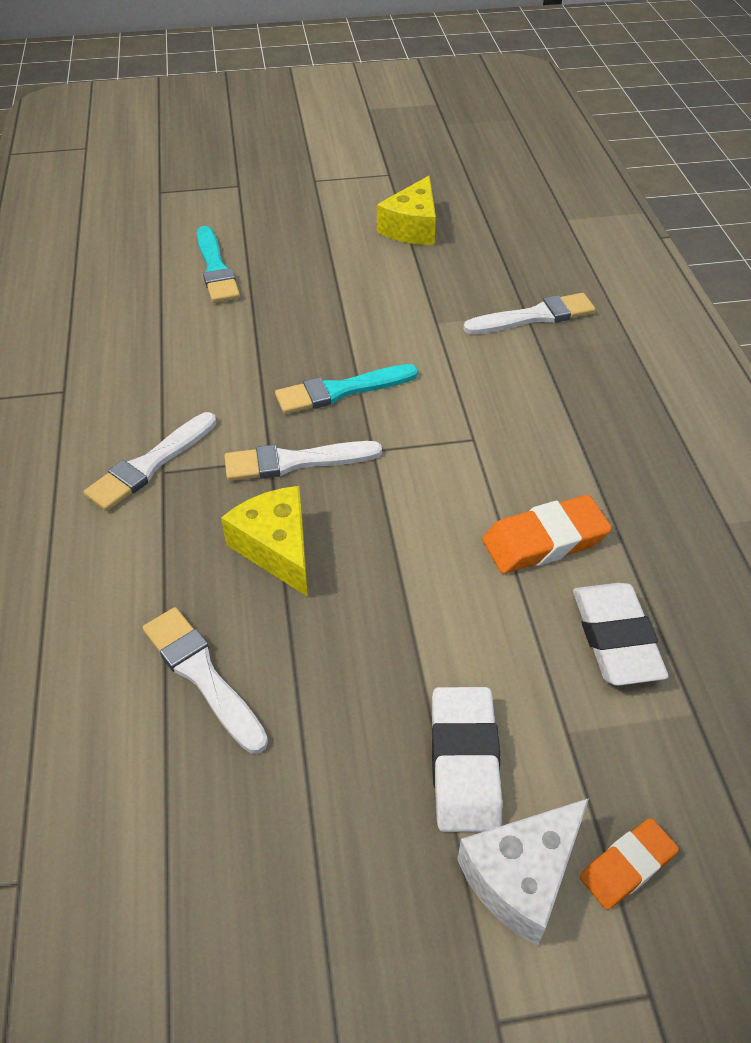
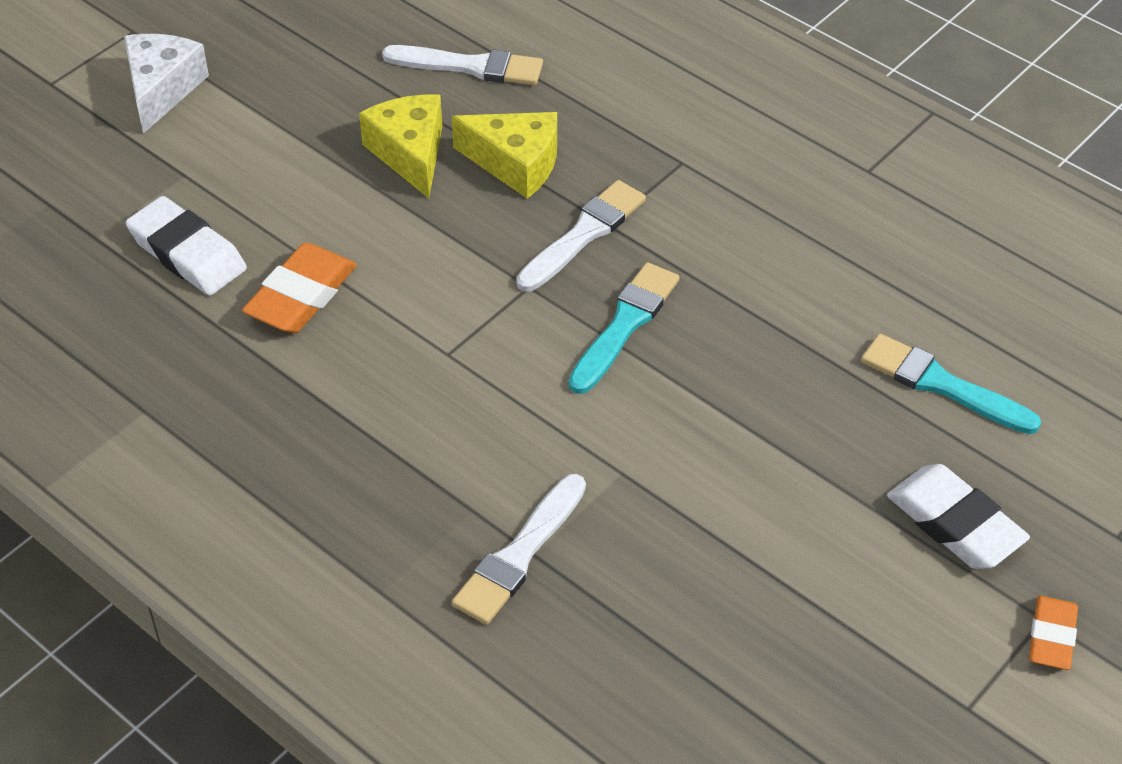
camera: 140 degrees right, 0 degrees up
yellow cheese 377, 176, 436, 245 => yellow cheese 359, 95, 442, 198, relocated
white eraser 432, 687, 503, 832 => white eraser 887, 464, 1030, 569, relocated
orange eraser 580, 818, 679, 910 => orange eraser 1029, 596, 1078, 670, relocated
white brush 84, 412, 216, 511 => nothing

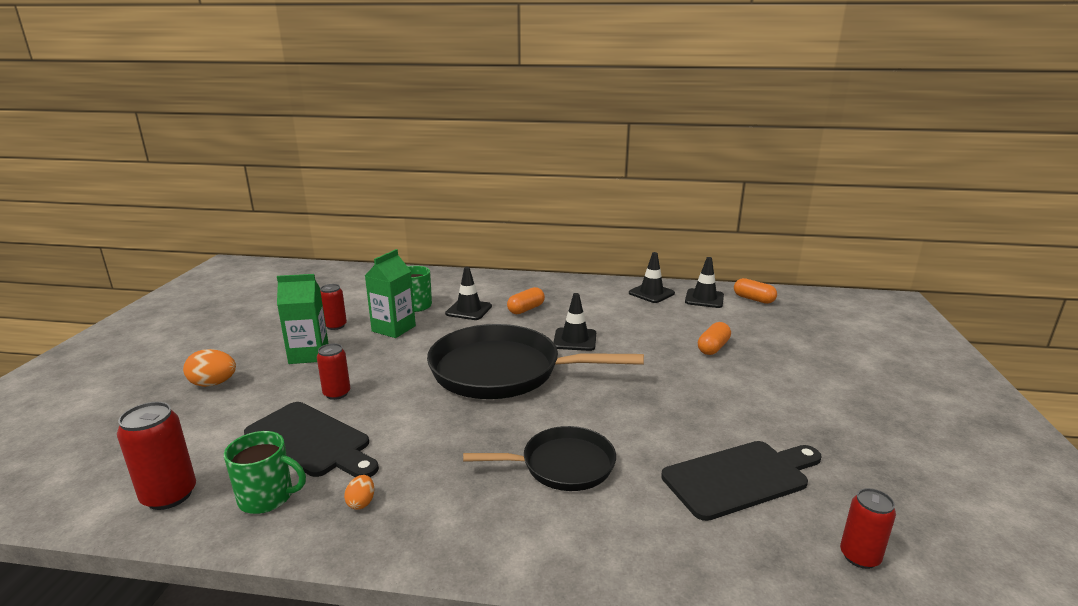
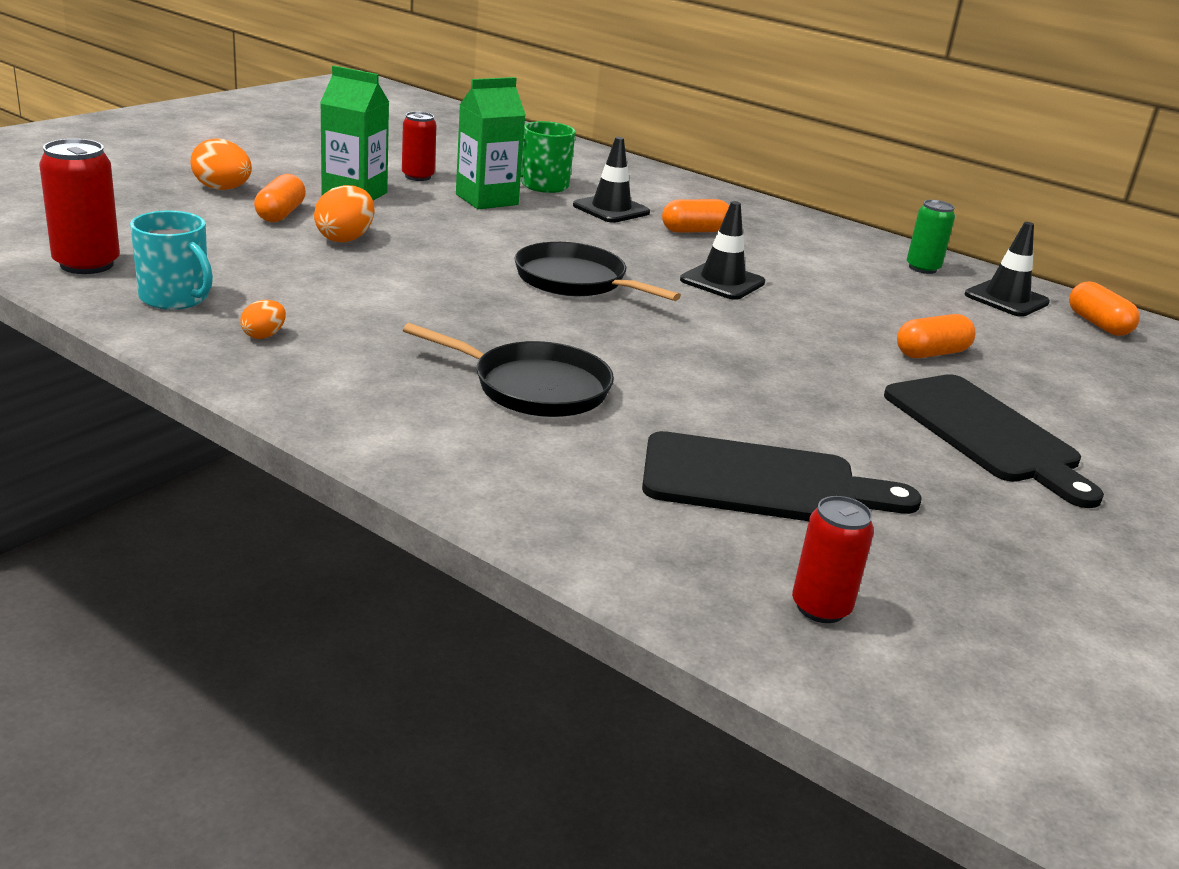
camera: 25 degrees right, 5 degrees up
green mug 224, 431, 306, 514 => turquoise mug 130, 210, 213, 310
nothing => orange capsule 254, 174, 306, 222
red can 317, 343, 350, 400 => orange egg 314, 185, 374, 243
black pan 427, 324, 644, 399 => black pan 514, 242, 681, 301, x0.56
black cutting board 244, 402, 379, 477 => black cutting board 884, 374, 1104, 508, relocated
black traffic cone 629, 252, 675, 303 => green can 907, 200, 955, 274

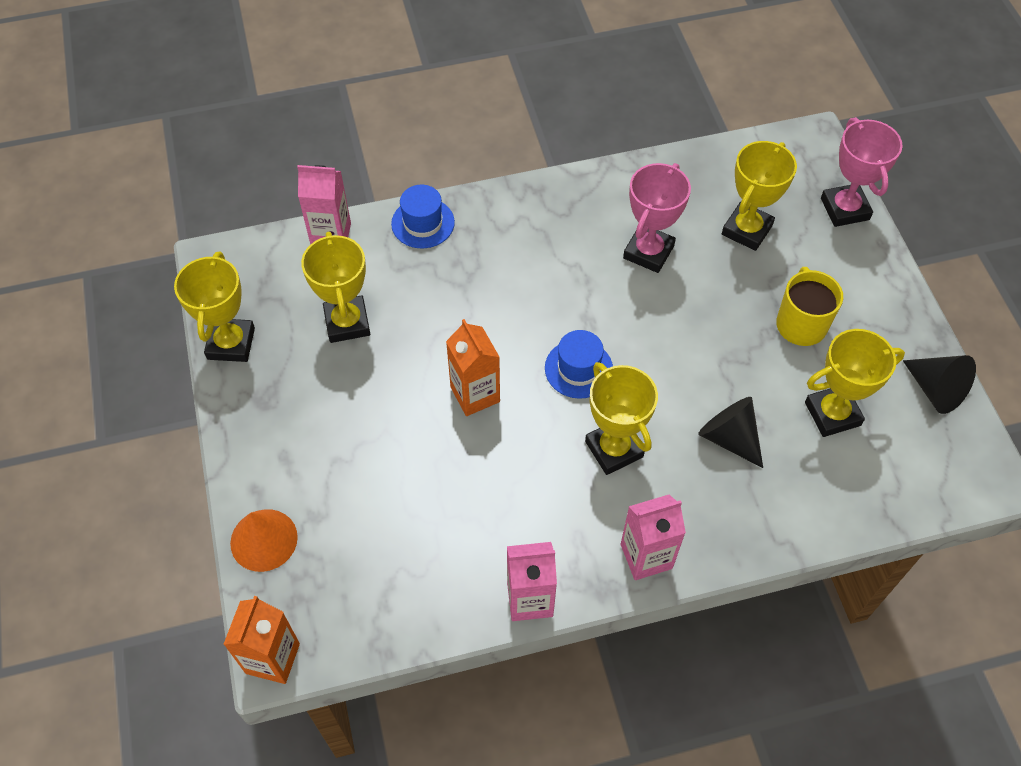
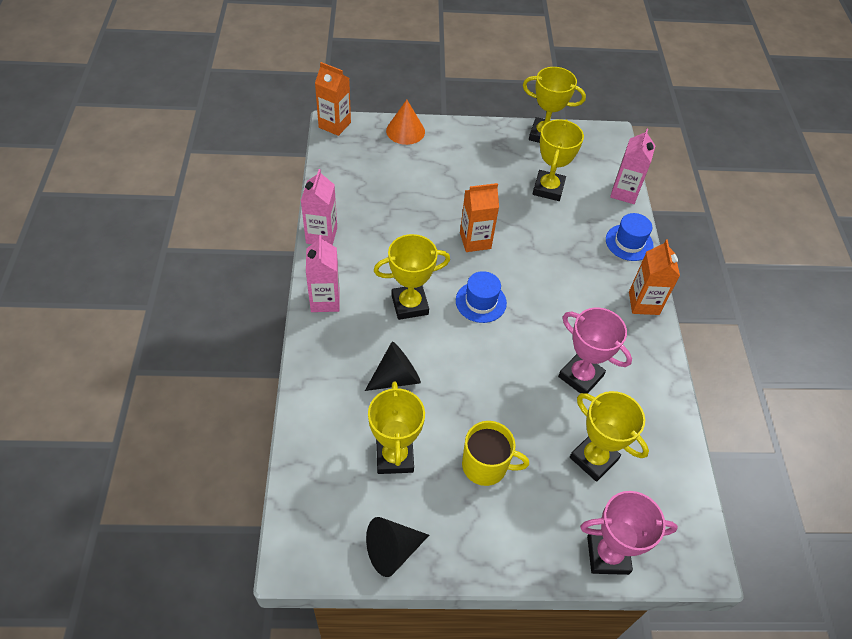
camera: 100 degrees right, 5 degrees down
yellow trophy 301, 232, 370, 343 => yellow trophy 533, 119, 584, 201, 75 degrees counterclockwise
nothing => orange carton 629, 240, 680, 315

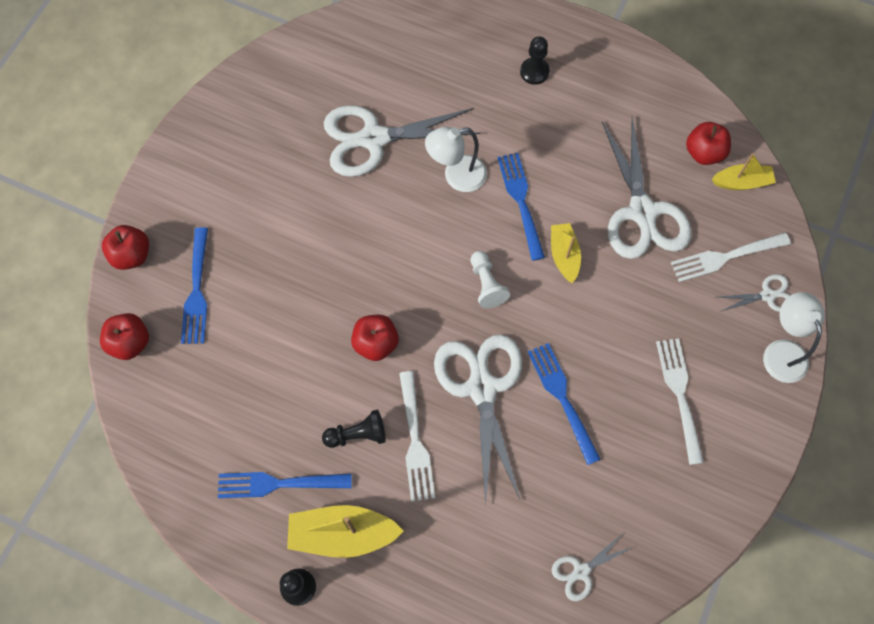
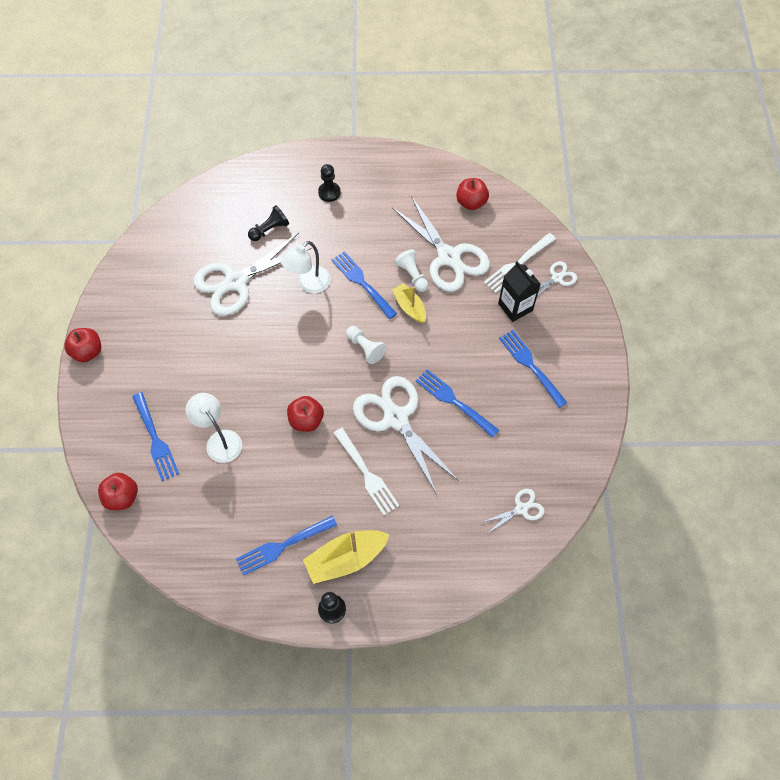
camera: 25 degrees left, 5 degrees down
red apple 102, 225, 149, 270 => red apple 64, 328, 101, 362, relocated
white lamp 763, 292, 825, 383 => white lamp 185, 393, 242, 463, relocated
black pawn 322, 410, 386, 448 => black pawn 248, 205, 289, 241, relocated
nothing => white pawn 394, 249, 429, 292
white scissors 551, 533, 633, 601 => white scissors 480, 489, 545, 534, 150 degrees counterclockwise
nothing => black carton 498, 261, 541, 322
white fork 656, 339, 704, 465 => blue fork 499, 330, 568, 408
yellow boat 712, 153, 776, 190 => nothing

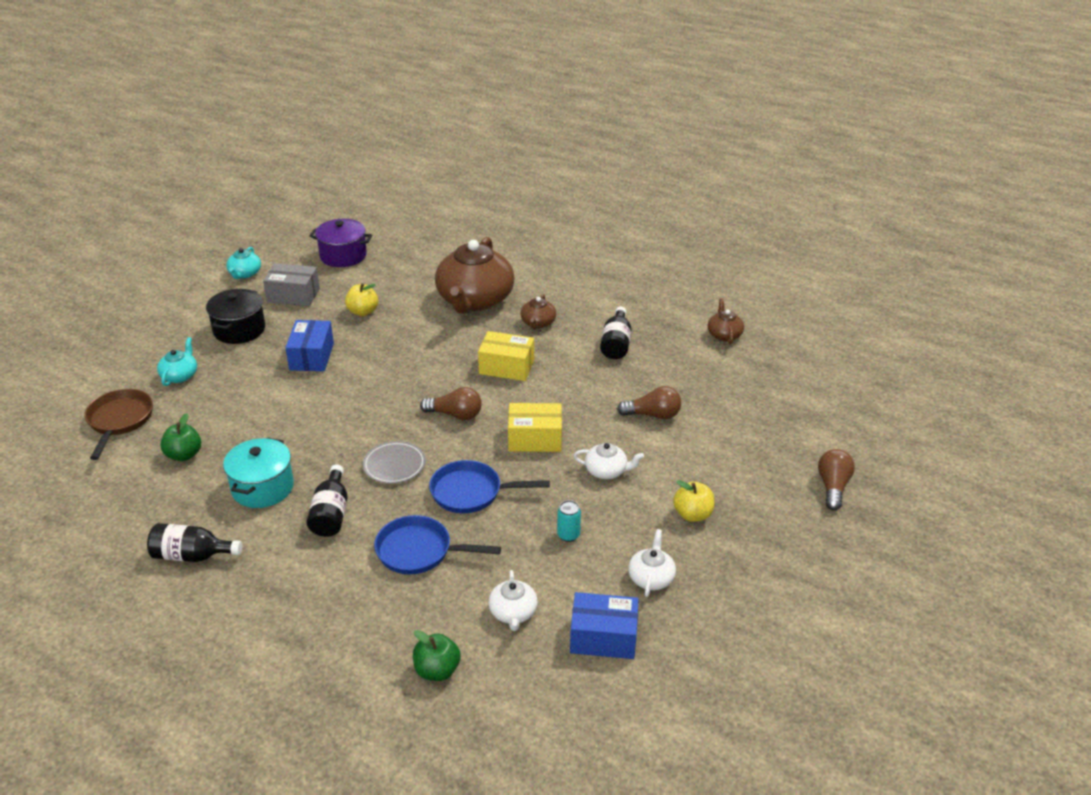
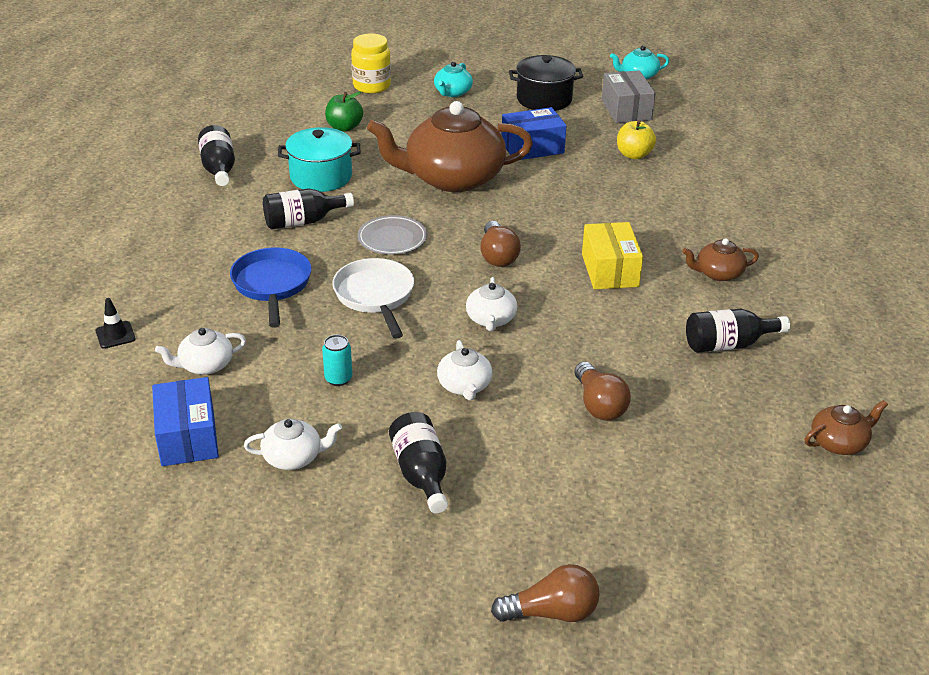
camera: 70 degrees right, 0 degrees up
green apple 413, 630, 461, 681 => black traffic cone 96, 298, 136, 349
blue pan 429, 460, 550, 513 => white pan 332, 258, 414, 339
brown pan 84, 389, 153, 460 => yellow jar 351, 34, 391, 93
brown teapot 435, 237, 515, 314 => brown teapot 367, 101, 533, 192, relocated
yellow apple 673, 480, 715, 522 => black bottle 389, 412, 448, 513
turquoise teapot 157, 337, 197, 386 => turquoise teapot 434, 61, 473, 97, 120 degrees clockwise
yellow box 508, 403, 562, 452 => white teapot 466, 277, 517, 331
purple pot 309, 219, 372, 267 => nothing

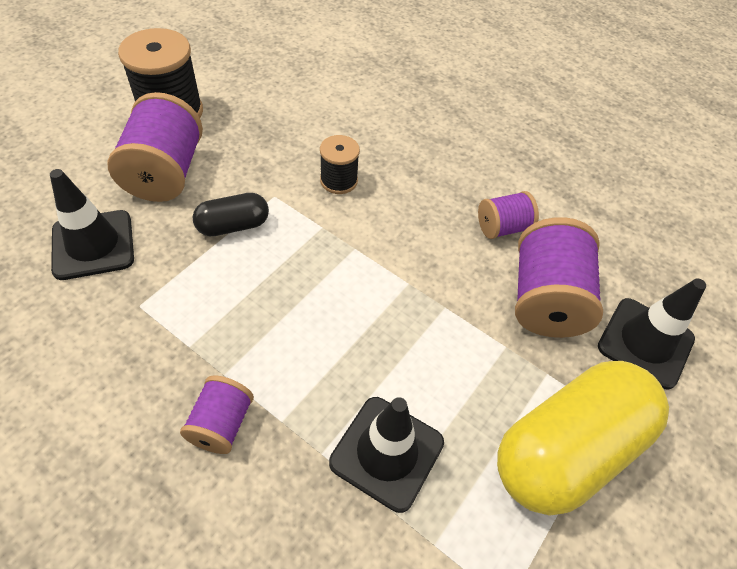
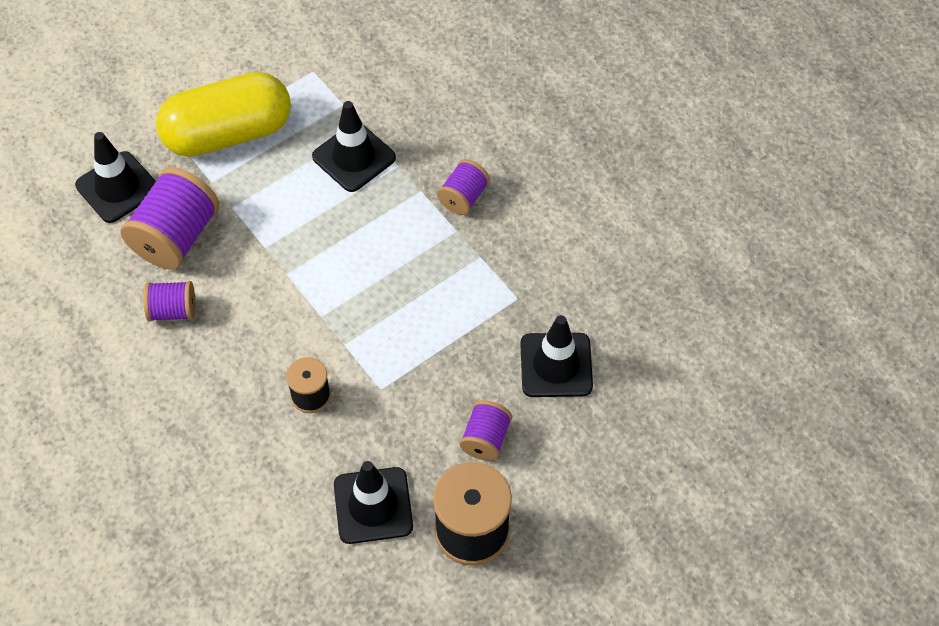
camera: 160 degrees left, 5 degrees up
nothing => black traffic cone 334, 461, 413, 544
purple spool 107, 92, 203, 202 => purple spool 460, 400, 512, 461, x0.56
black capsule 193, 193, 269, 236 => nothing

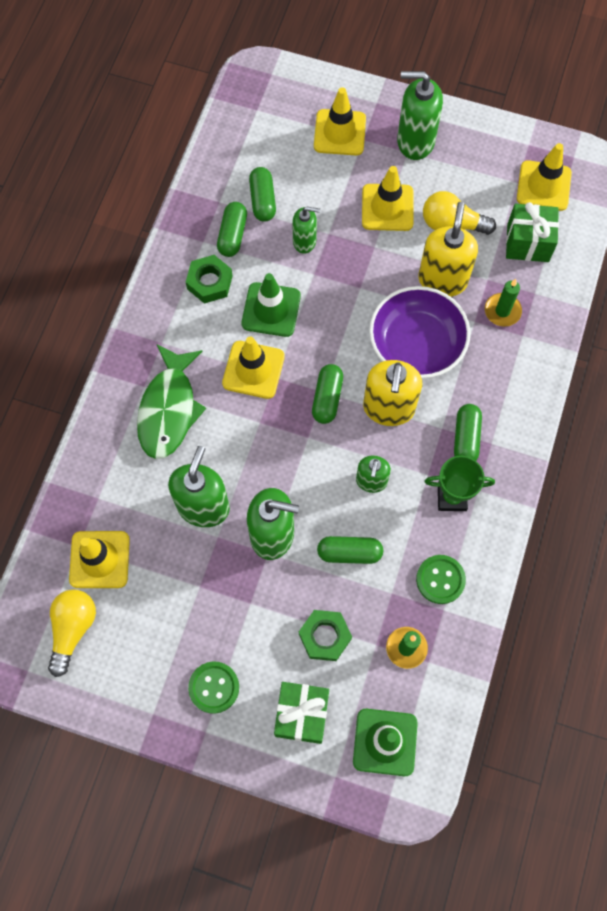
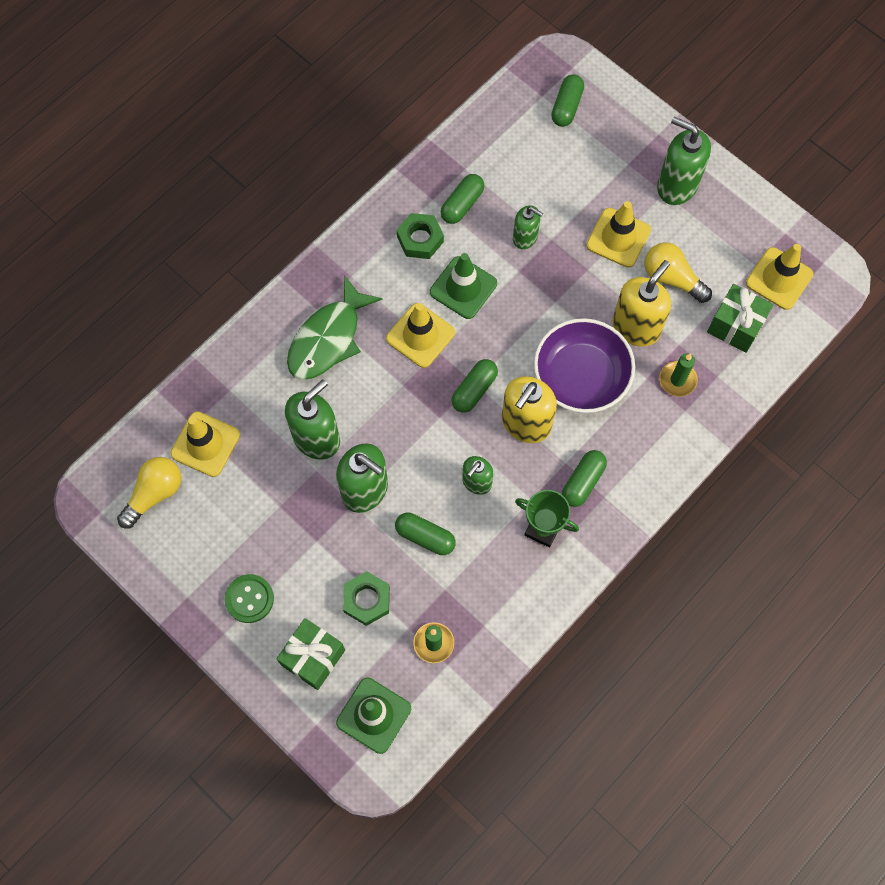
camera: 25 degrees right, 0 degrees up
green capsule 249, 167, 276, 222 => green capsule 551, 74, 584, 127, relocated
yellow traffic cone 314, 87, 366, 155 => nothing
green button 416, 555, 466, 604 => nothing

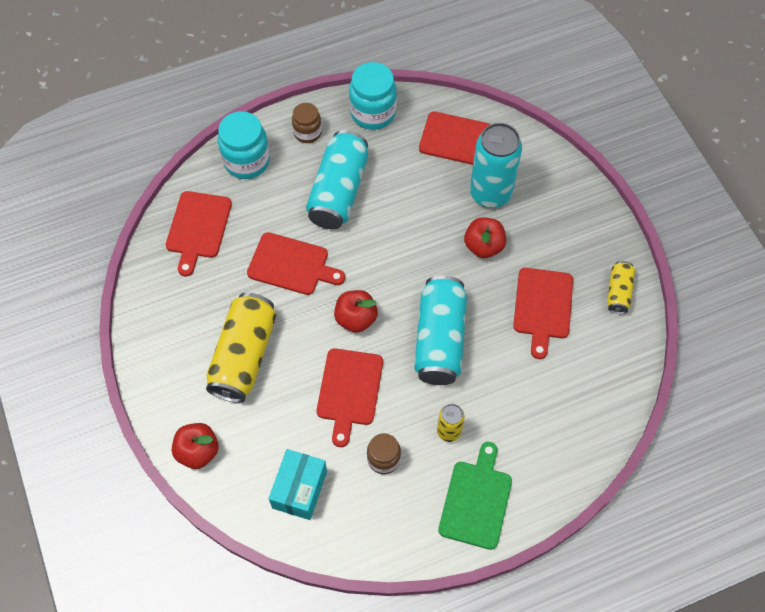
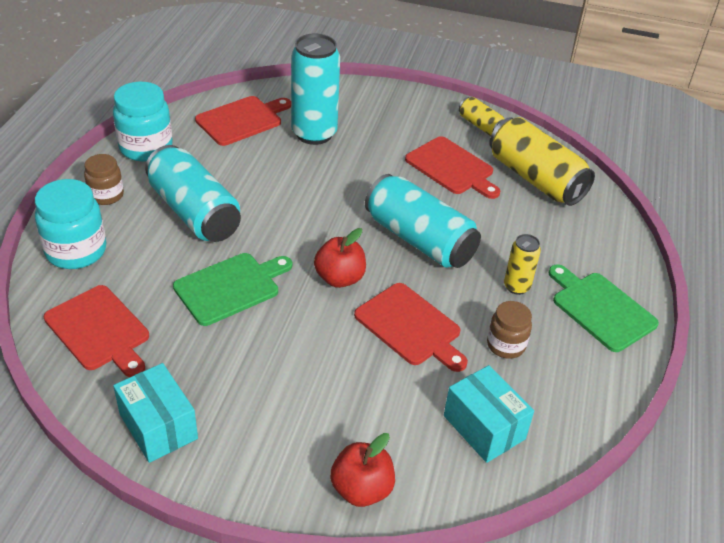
camera: 55 degrees left, 20 degrees down
nothing => turquoise box 113, 363, 198, 463
red cutting board 247, 232, 345, 295 => green cutting board 173, 253, 292, 326
yellow can 206, 293, 276, 403 => yellow can 489, 117, 595, 206, relocated
red apple 464, 217, 506, 258 => nothing

